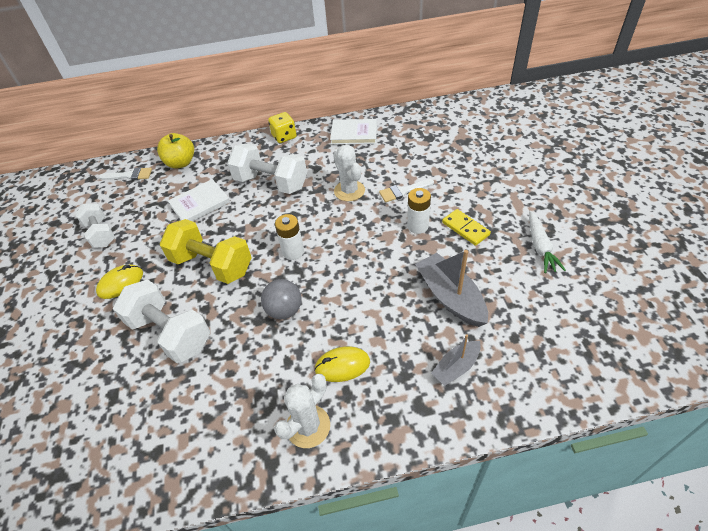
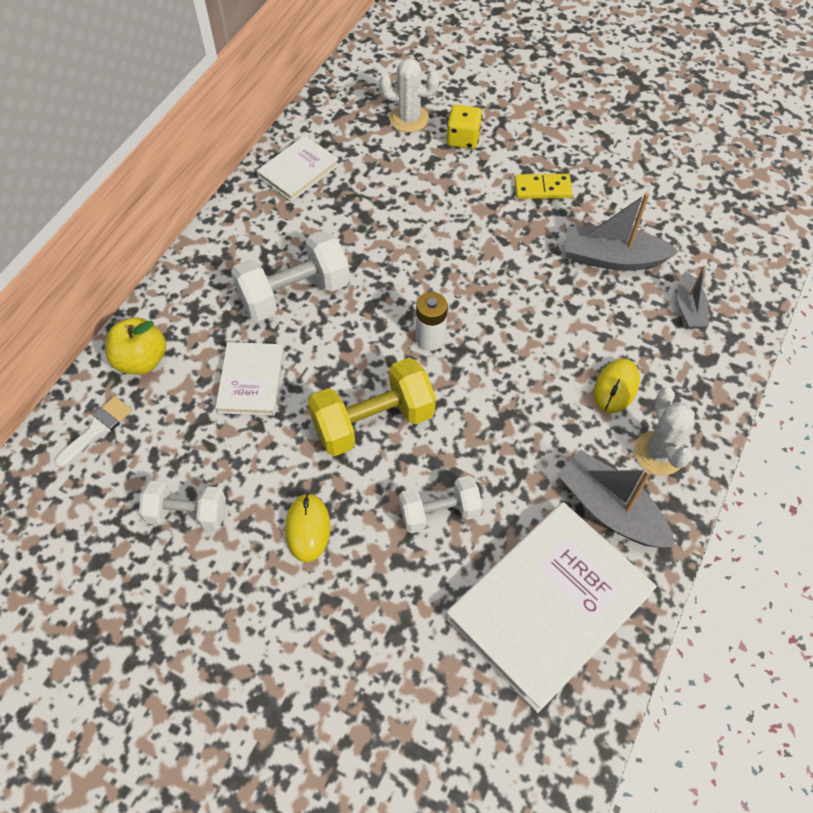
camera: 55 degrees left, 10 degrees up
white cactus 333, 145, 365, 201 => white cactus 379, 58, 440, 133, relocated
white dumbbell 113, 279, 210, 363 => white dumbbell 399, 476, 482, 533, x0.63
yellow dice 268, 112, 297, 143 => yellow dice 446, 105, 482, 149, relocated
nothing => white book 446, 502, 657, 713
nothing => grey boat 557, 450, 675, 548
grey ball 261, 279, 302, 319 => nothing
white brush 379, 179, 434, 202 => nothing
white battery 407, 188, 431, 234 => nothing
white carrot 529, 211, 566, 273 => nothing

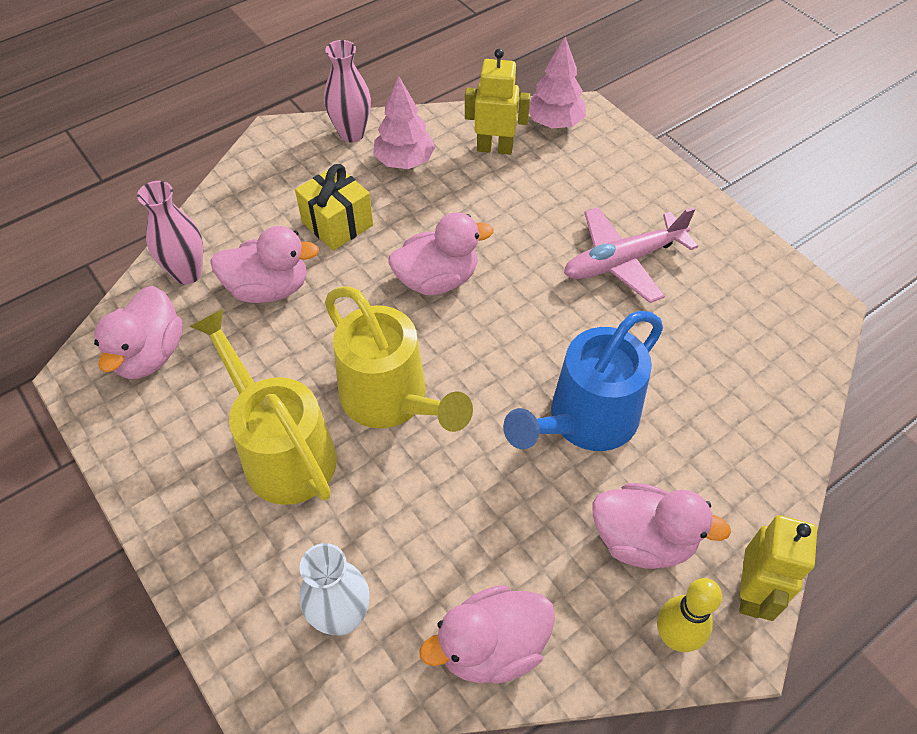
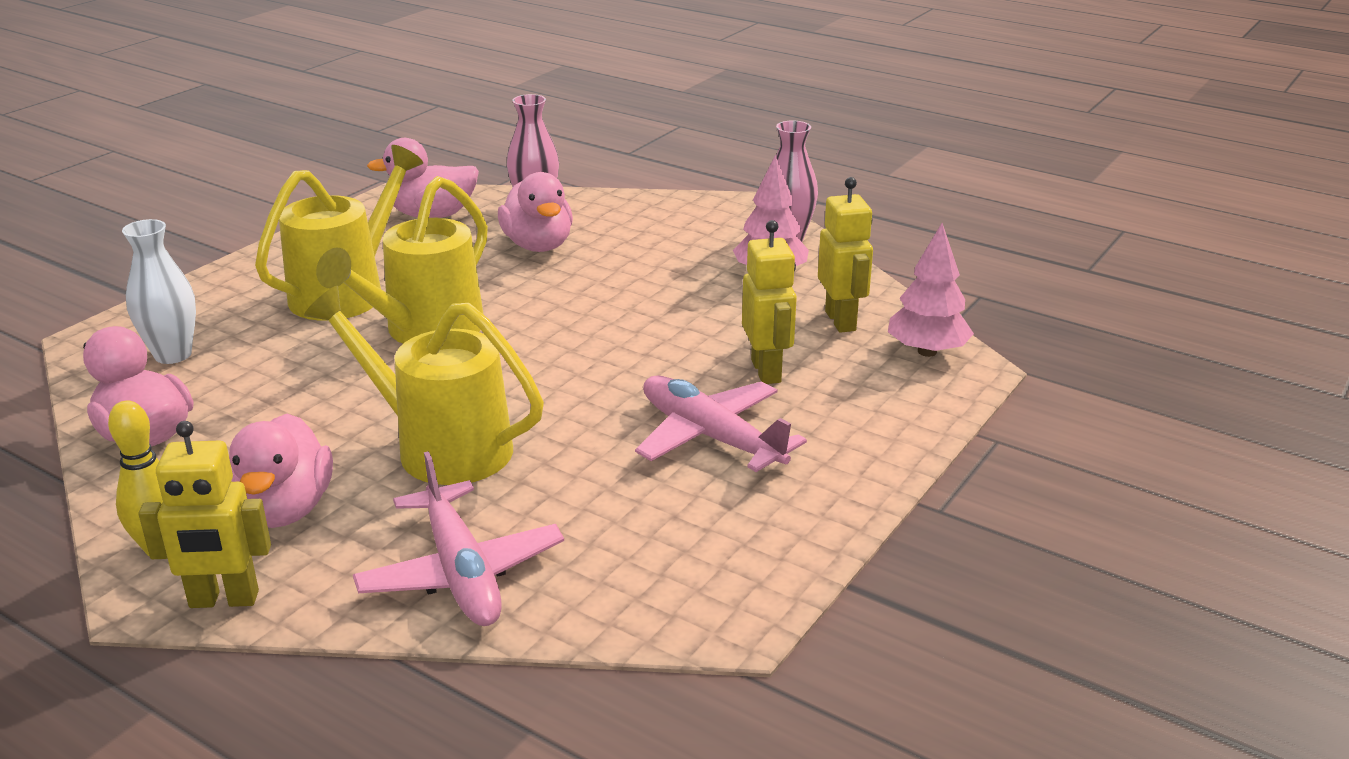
camera: 70 degrees right, 25 degrees down
blue watering can 503, 311, 663, 451 => yellow watering can 304, 286, 544, 485
nothing => pink plane 353, 451, 564, 626
nothing => yellow robot 742, 220, 797, 384
yellow gift 295, 164, 373, 251 => nothing
pink duck 389, 212, 493, 295 => nothing

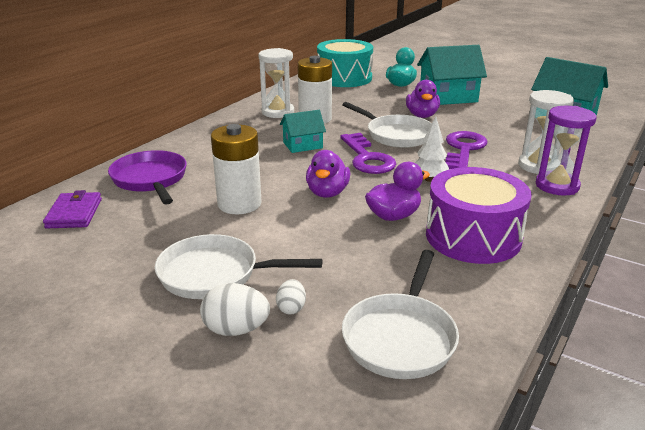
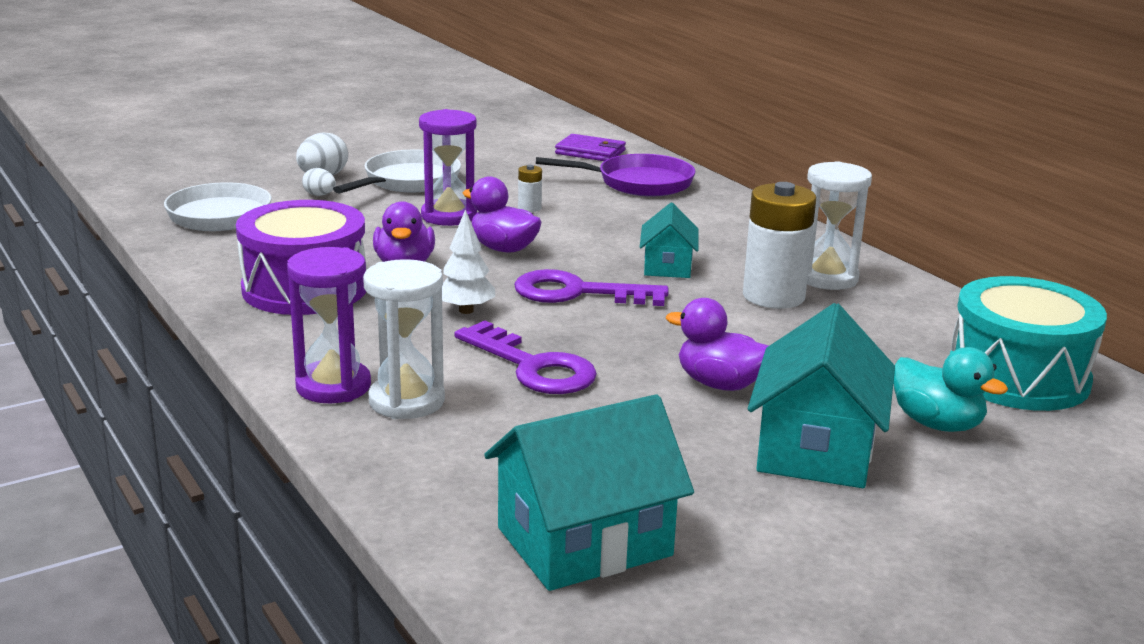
camera: 115 degrees right, 5 degrees down
nothing => purple hourglass 419, 109, 477, 226
white battery 211, 124, 262, 214 => white battery 518, 165, 542, 212, x0.44
white pan 342, 102, 432, 148 => nothing

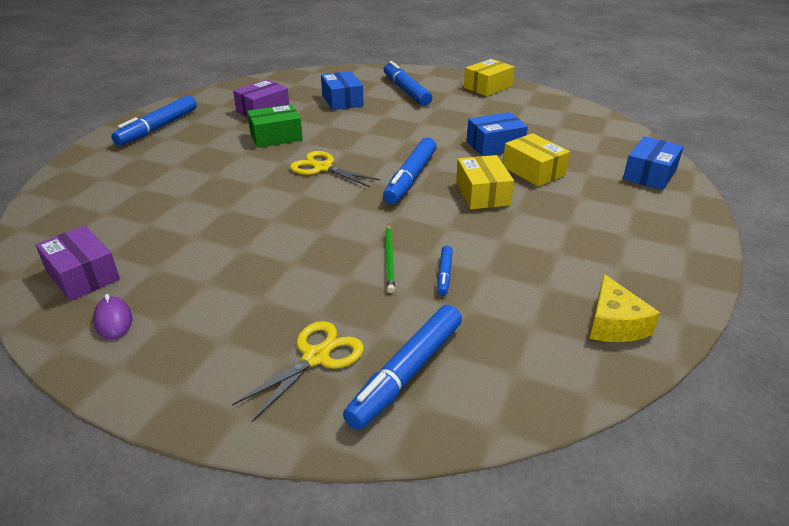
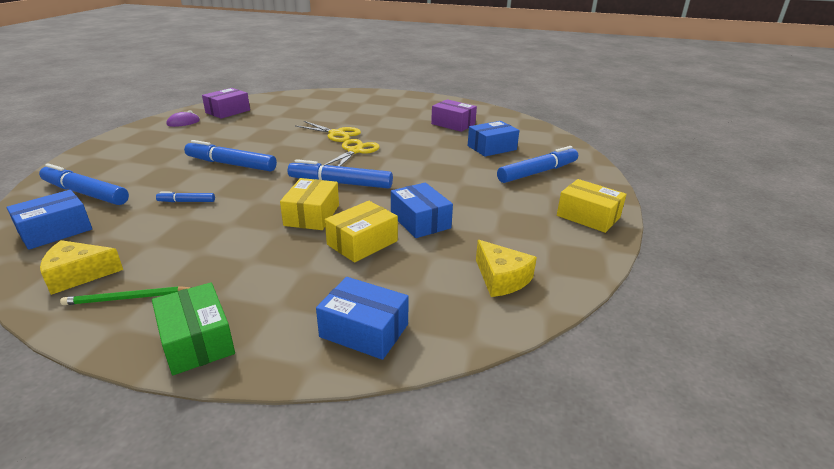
camera: 80 degrees right, 5 degrees down
nothing => blue box 7, 190, 92, 250
green pencil 385, 224, 395, 293 => green pencil 60, 286, 191, 305, relocated
green box 247, 104, 303, 148 => green box 152, 282, 235, 375, relocated
blue marker 111, 95, 197, 146 => blue marker 184, 140, 277, 172, relocated
yellow box 456, 155, 514, 209 => yellow box 280, 178, 339, 230, 60 degrees counterclockwise
yellow scissors 232, 321, 364, 422 => yellow scissors 296, 121, 361, 142, relocated
nothing => yellow cheese 476, 240, 537, 297

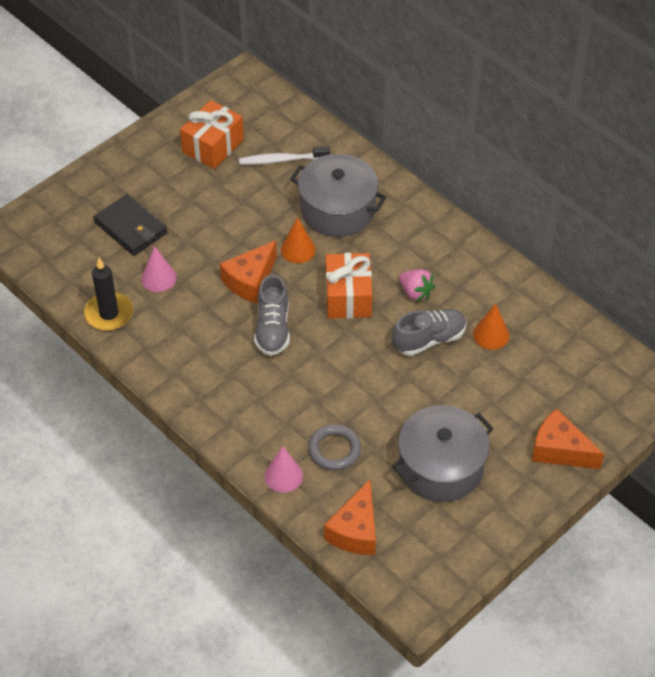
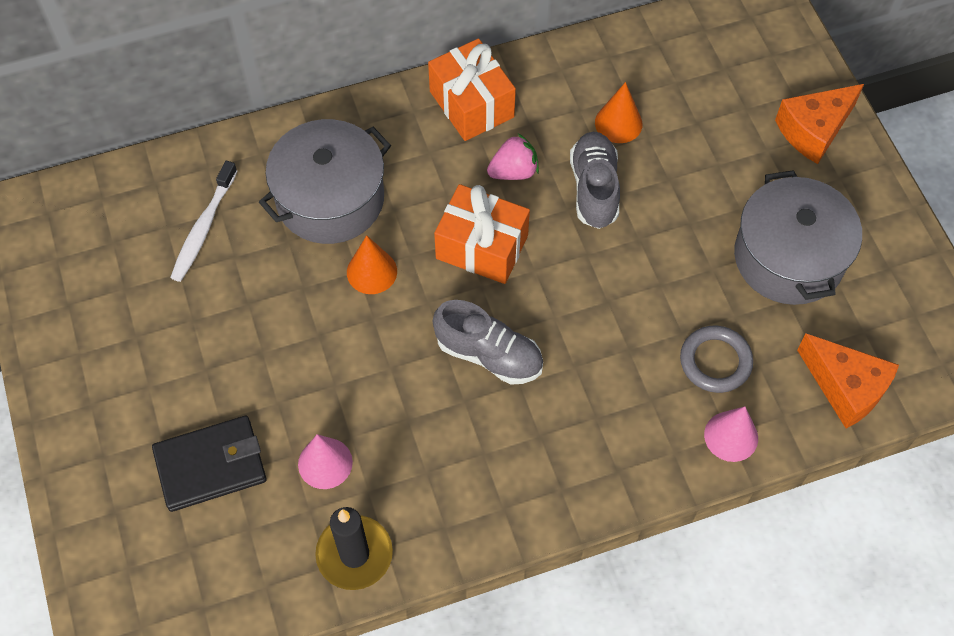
camera: 65 degrees left, 10 degrees up
orange gift 180, 100, 244, 169 => orange gift 428, 38, 516, 141, relocated
orange cheese 220, 240, 277, 303 => nothing

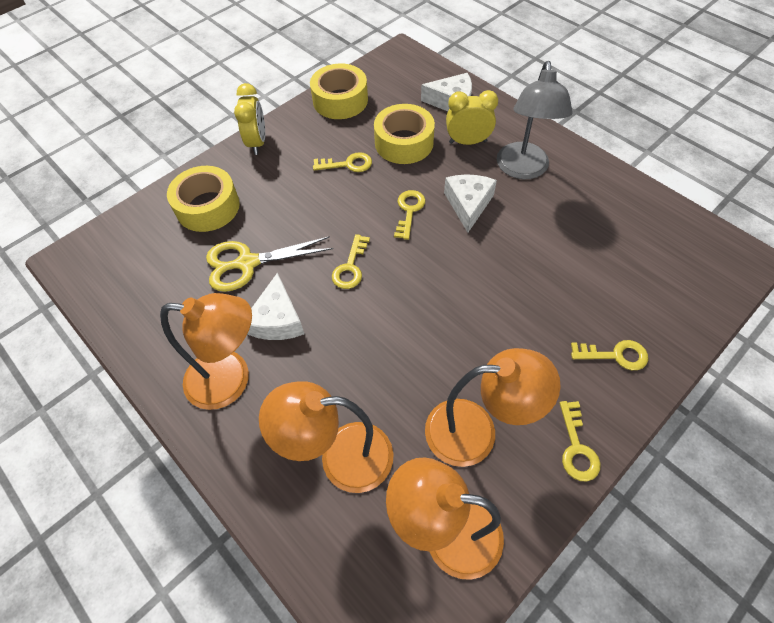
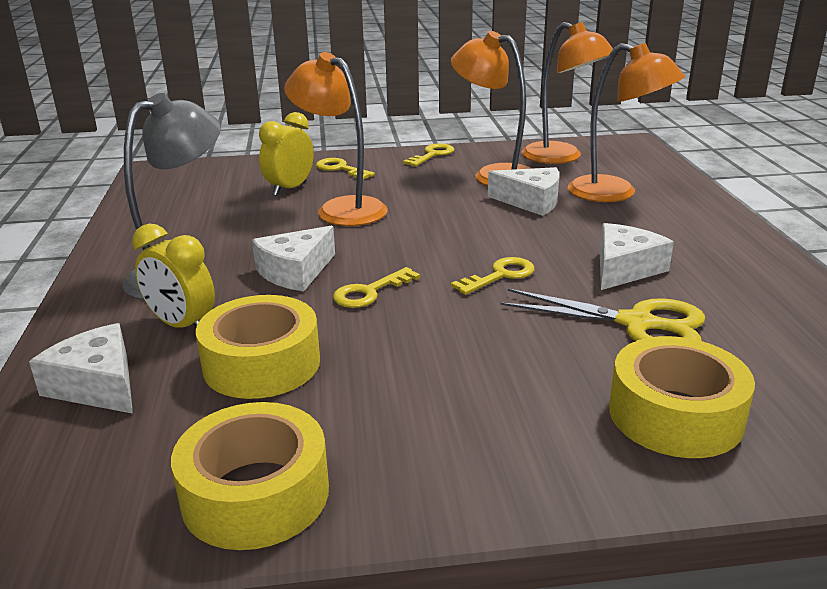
camera: 145 degrees left, 30 degrees down
yellow clock 234, 83, 265, 155 => yellow clock 259, 112, 314, 196, relocated
orange lamp 160, 293, 252, 410 => orange lamp 284, 52, 388, 226, relocated
nothing => white cheese 488, 167, 559, 216
yellow key 313, 152, 372, 172 => nothing

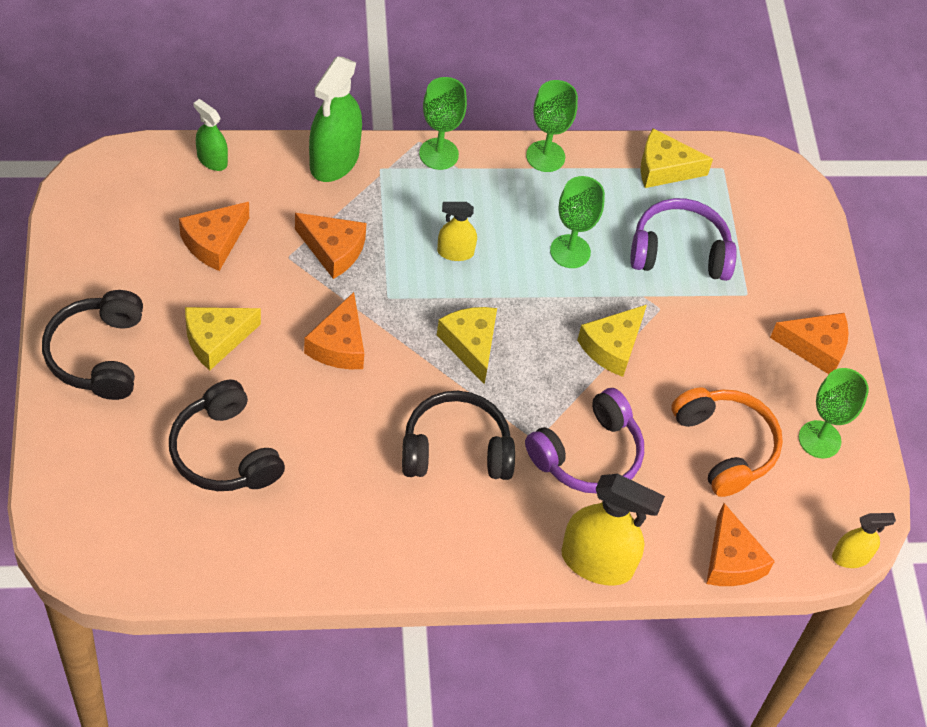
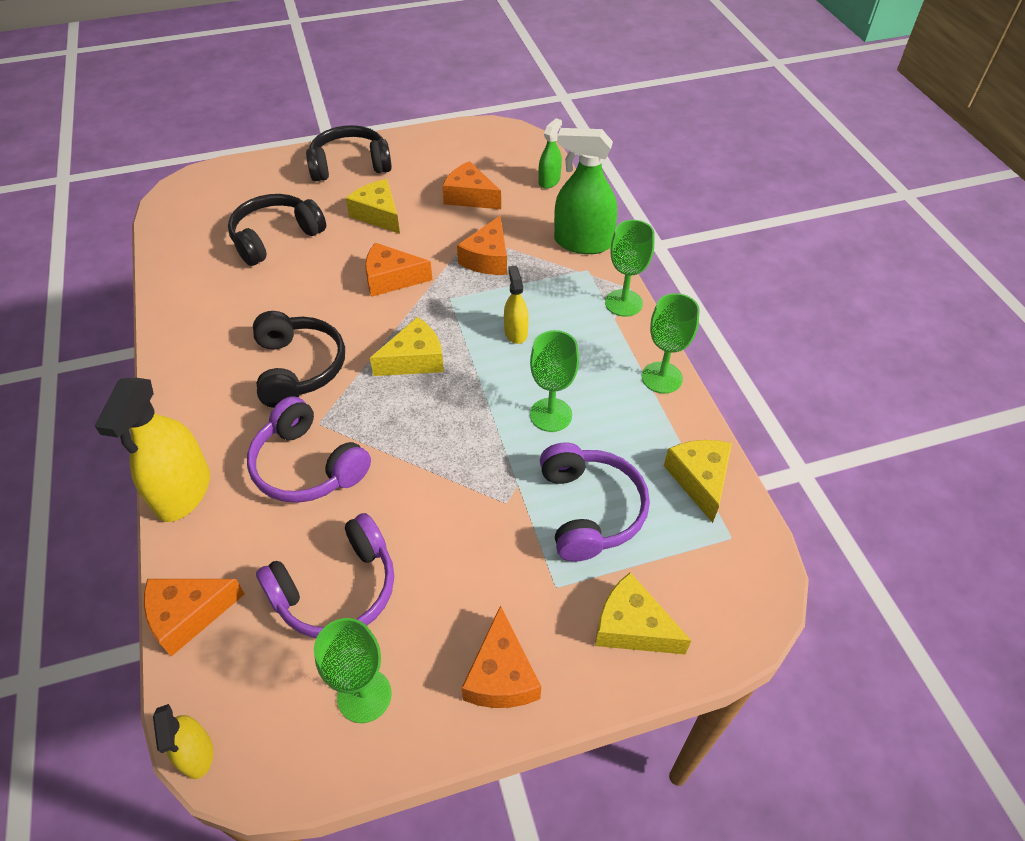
camera: 85 degrees right, 5 degrees down
orange headphones 671, 387, 783, 497 => purple headphones 256, 513, 394, 638
yellow cheese 577, 305, 647, 377 => yellow cheese 595, 572, 691, 654, relocated

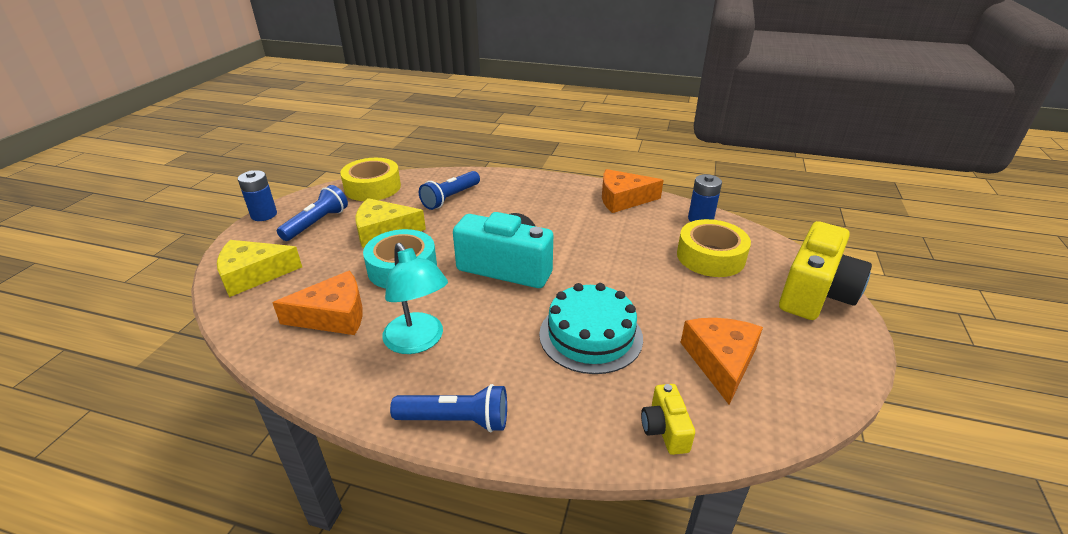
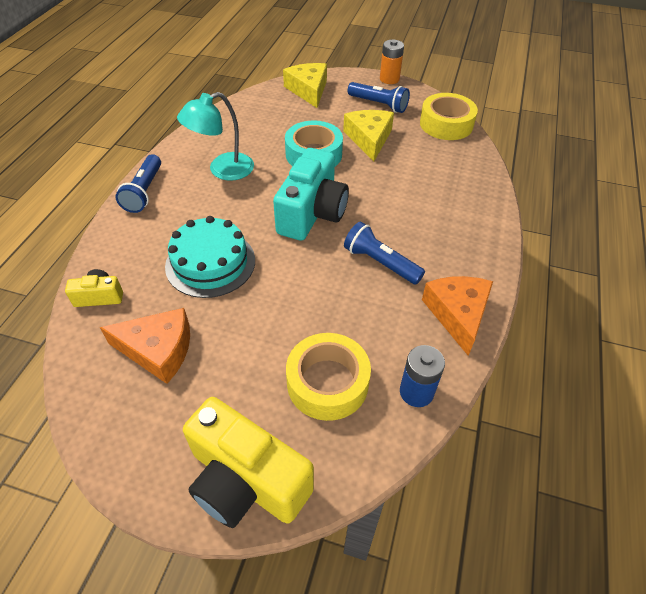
camera: 90 degrees right, 15 degrees up
blue flashlight 419, 171, 480, 210 => blue flashlight 344, 222, 425, 285, relocated
blue battery 238, 170, 277, 221 => orange battery 380, 40, 404, 84
orange cheese 272, 271, 363, 335 => nothing

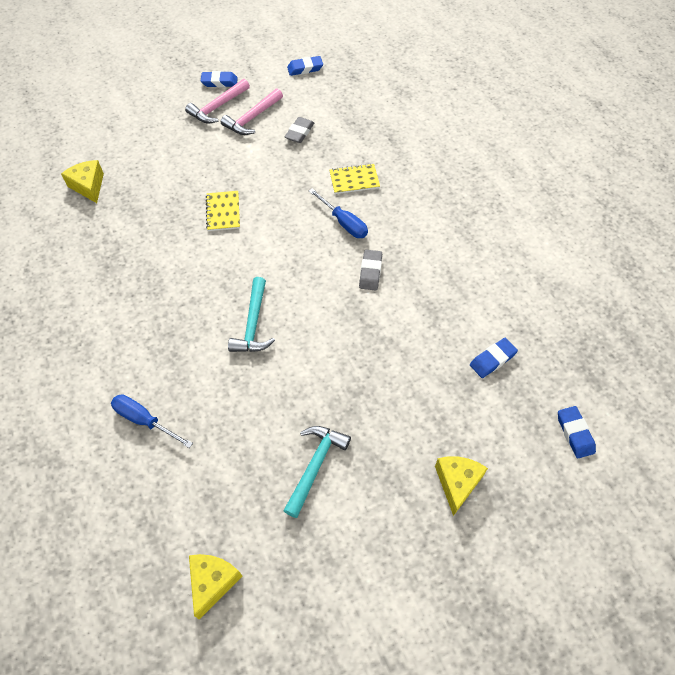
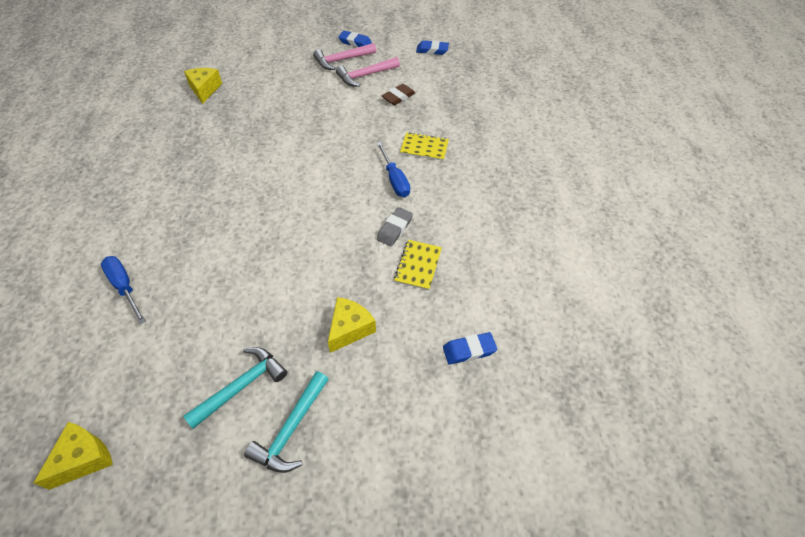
camera: 20 degrees right, 5 degrees down
turquoise hammer 228, 277, 275, 352 => turquoise hammer 244, 371, 329, 473, relocated
yellow cheese 435, 456, 488, 516 => yellow cheese 328, 297, 376, 353, relocated
grey eraser 284, 117, 314, 143 => brown eraser 382, 84, 415, 105
yellow notebook 206, 191, 240, 231 => yellow notebook 394, 240, 442, 290, relocated
blue eraser 558, 406, 596, 458 => nothing

